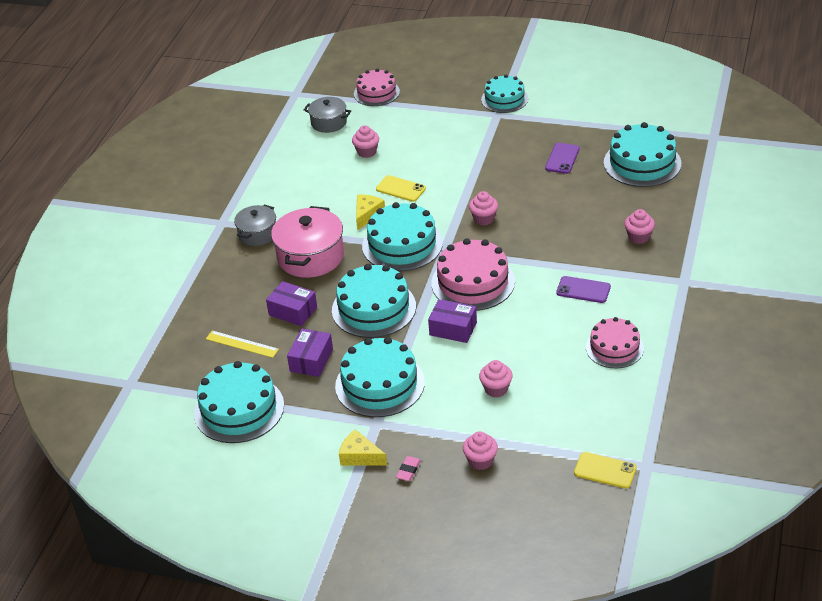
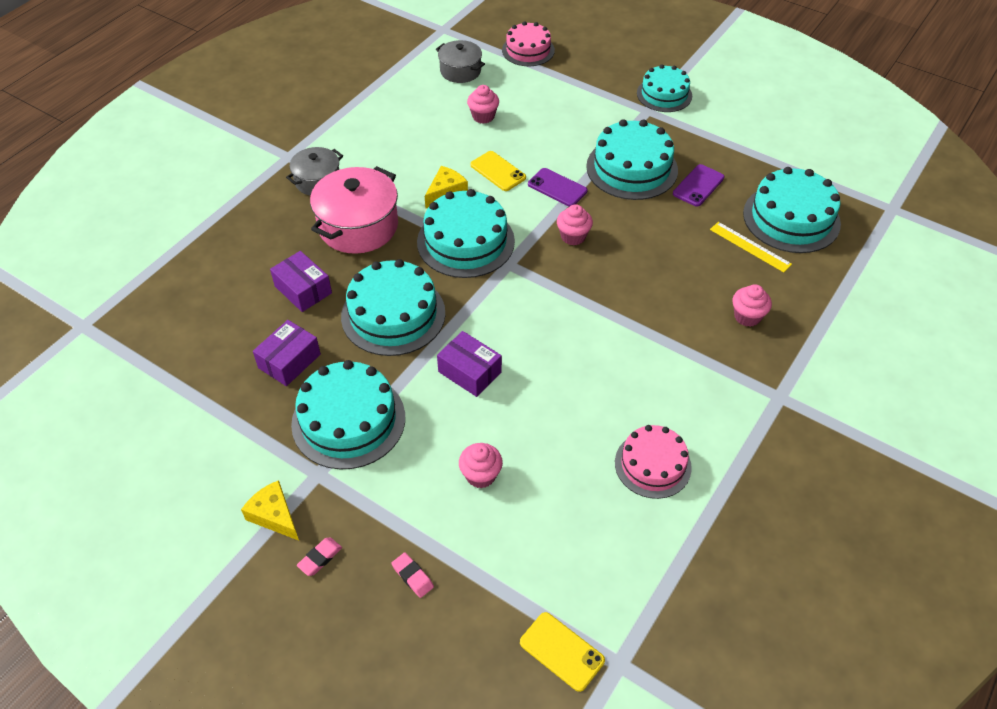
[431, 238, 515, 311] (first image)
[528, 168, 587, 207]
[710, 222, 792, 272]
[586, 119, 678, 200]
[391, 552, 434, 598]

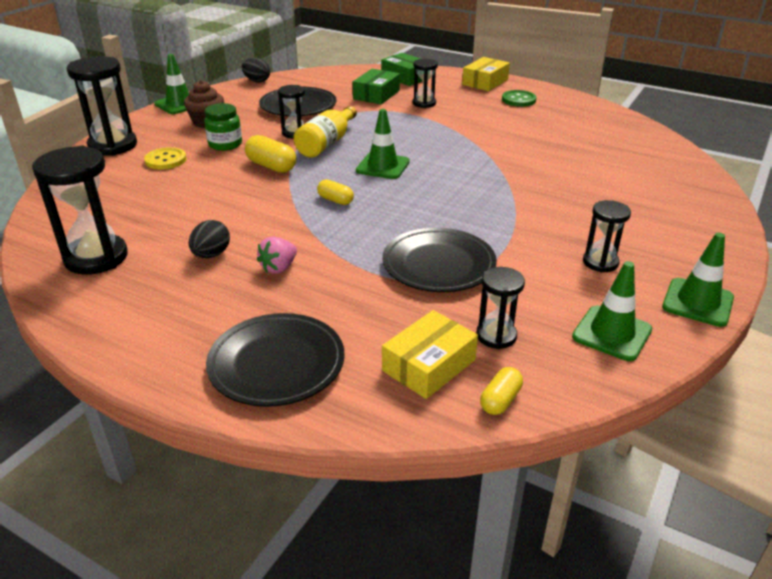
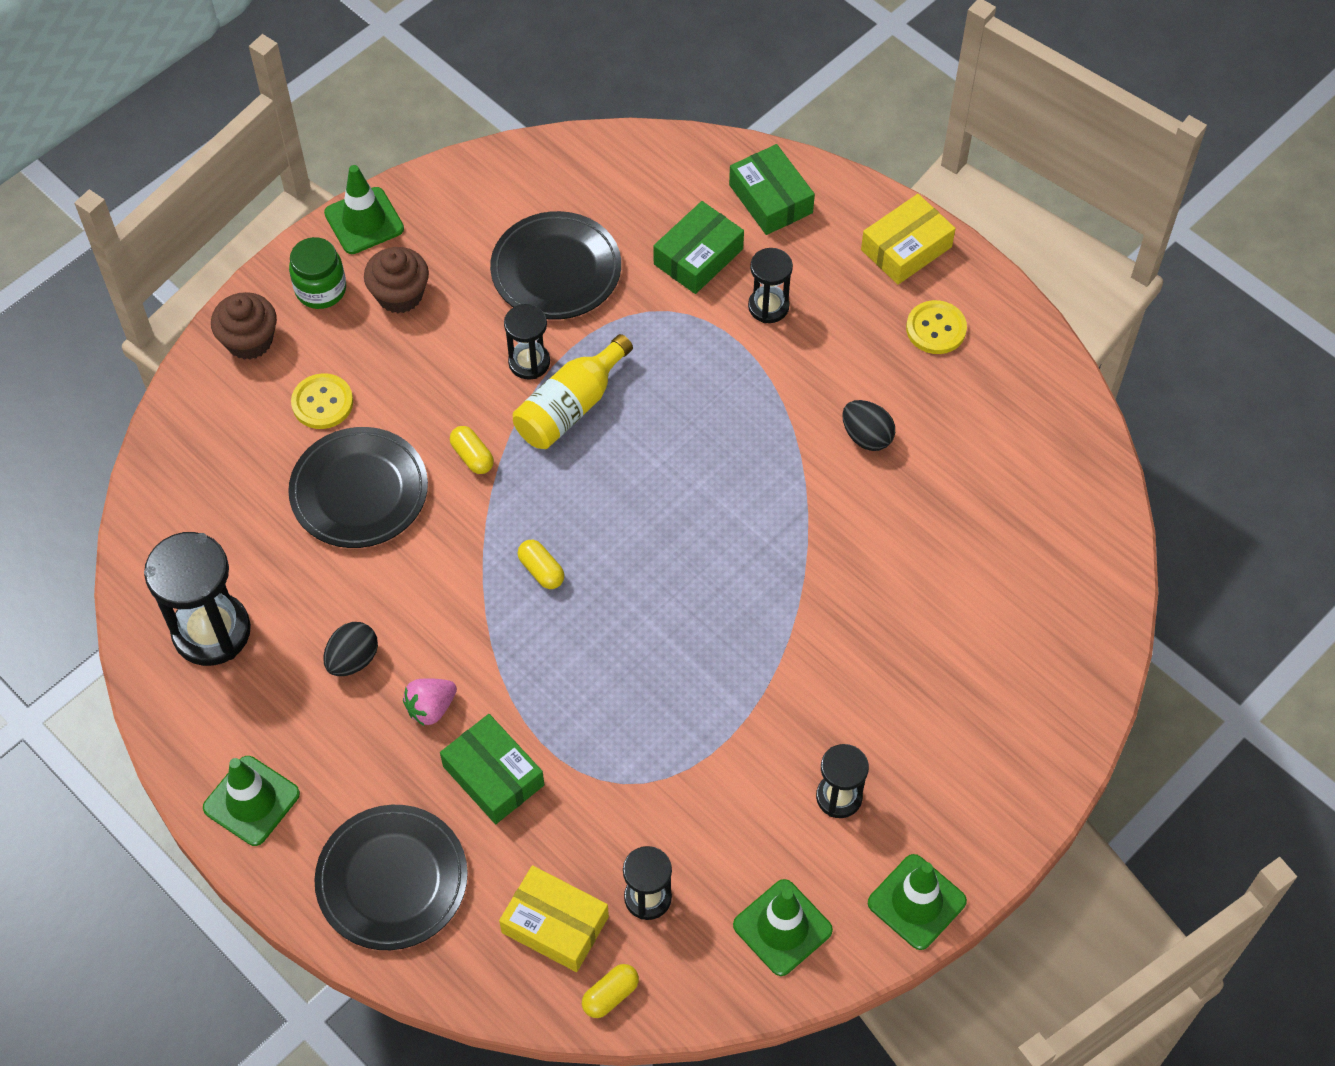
[211, 292, 277, 360]
[842, 400, 895, 451]
[906, 300, 967, 354]
[289, 237, 346, 309]
[203, 756, 300, 846]
[450, 426, 494, 474]
[288, 427, 428, 548]
[499, 865, 609, 972]
[440, 714, 544, 824]

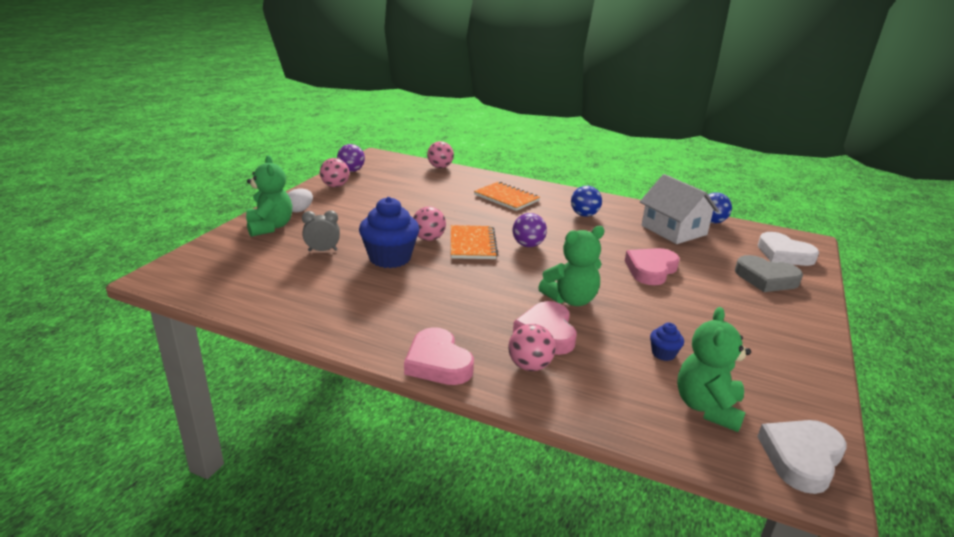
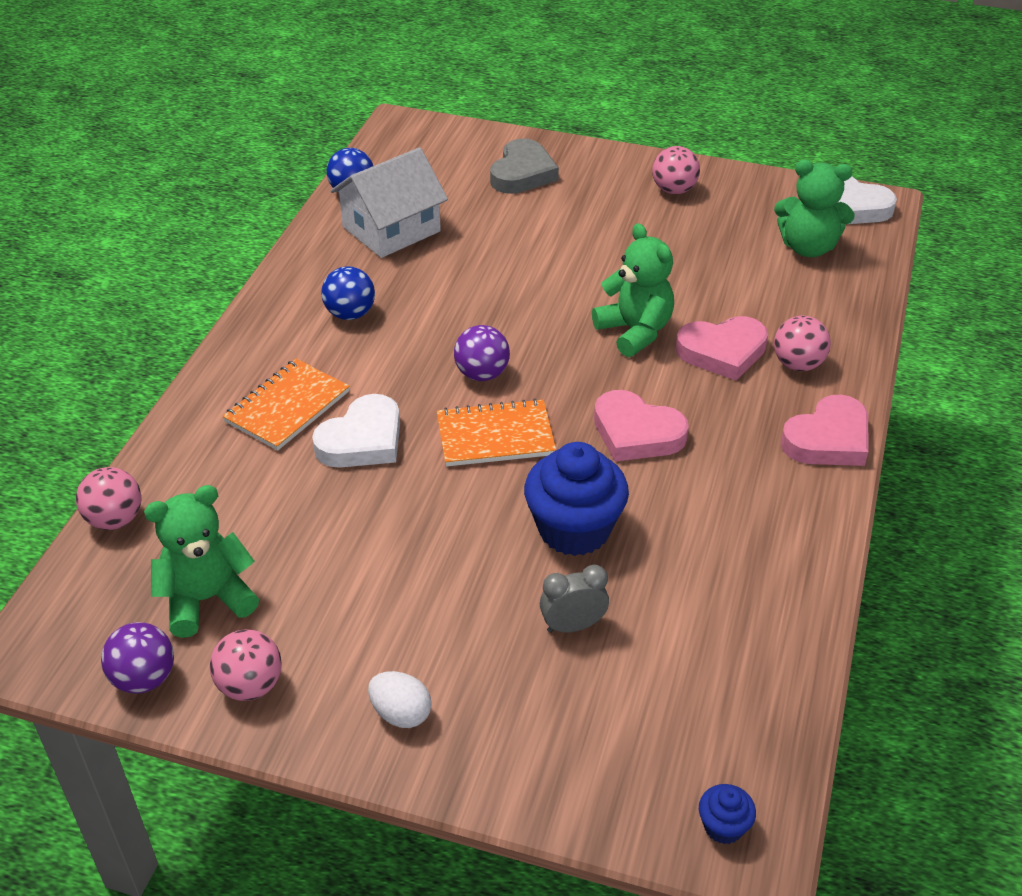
[144, 485, 259, 638]
[652, 146, 700, 194]
[540, 565, 609, 633]
[312, 394, 400, 468]
[594, 390, 689, 462]
[699, 784, 756, 844]

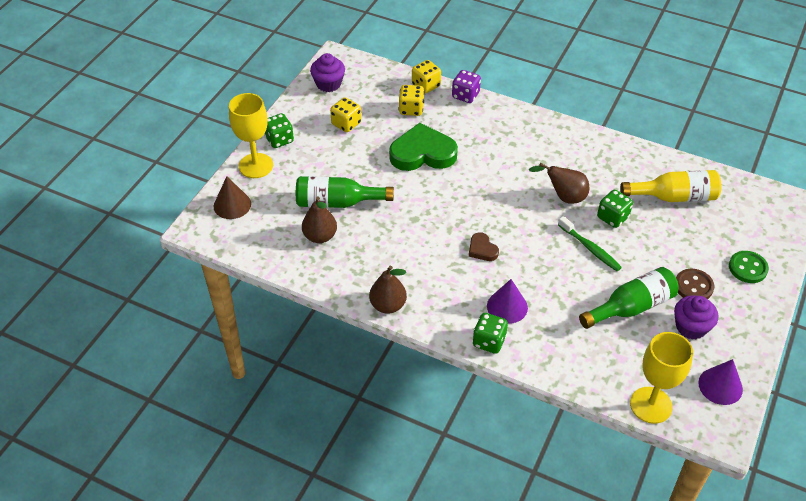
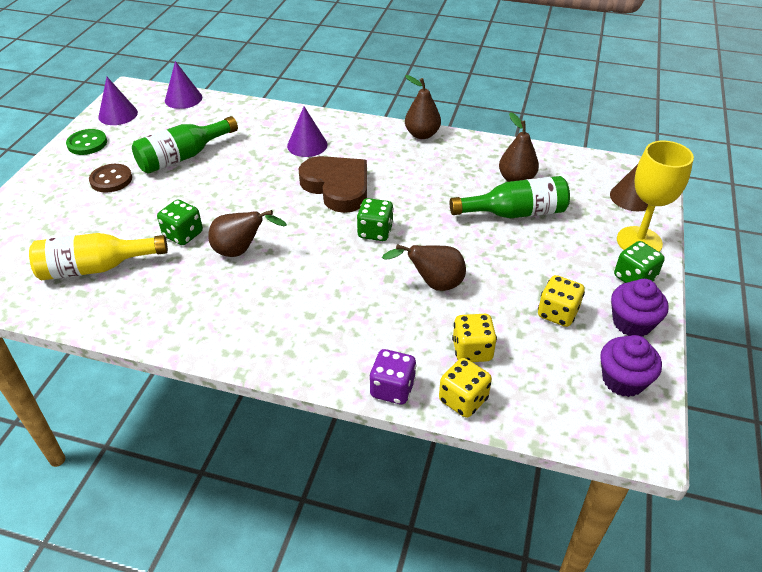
[382, 244, 466, 291]
[558, 216, 622, 271] (first image)
[299, 156, 367, 213]
[66, 129, 107, 155]
[611, 279, 669, 337]
[357, 198, 394, 241]
[165, 61, 202, 109]

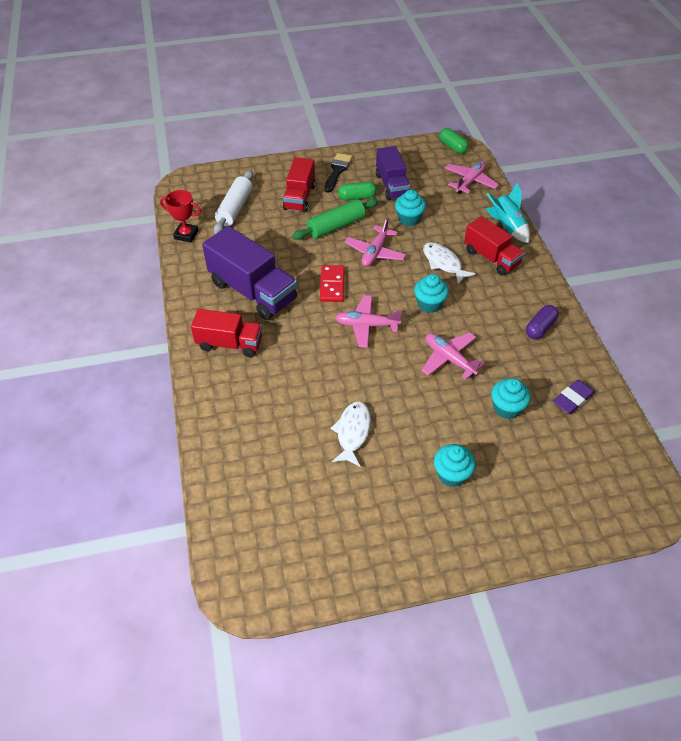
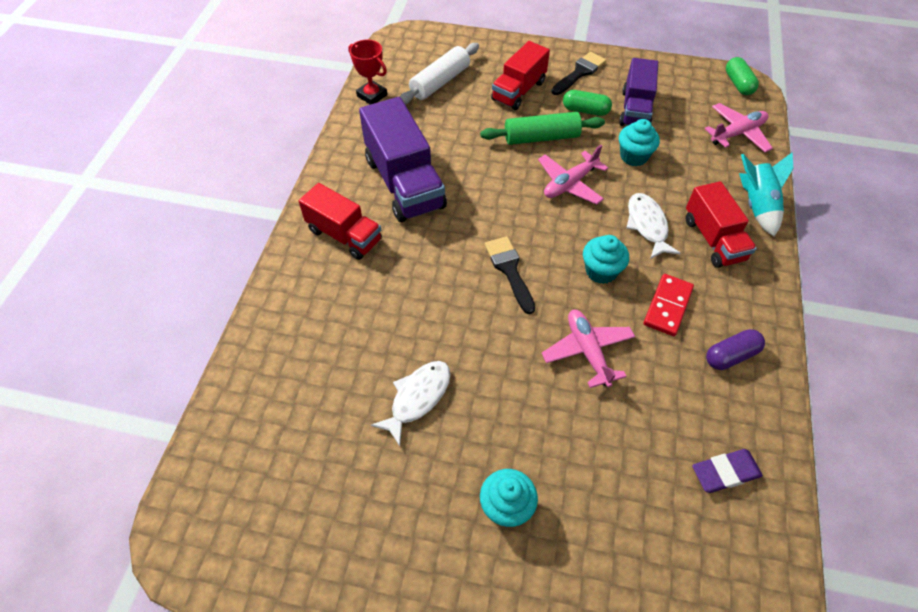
[643, 274, 694, 336]
[485, 236, 535, 314]
[491, 378, 531, 419] (first image)

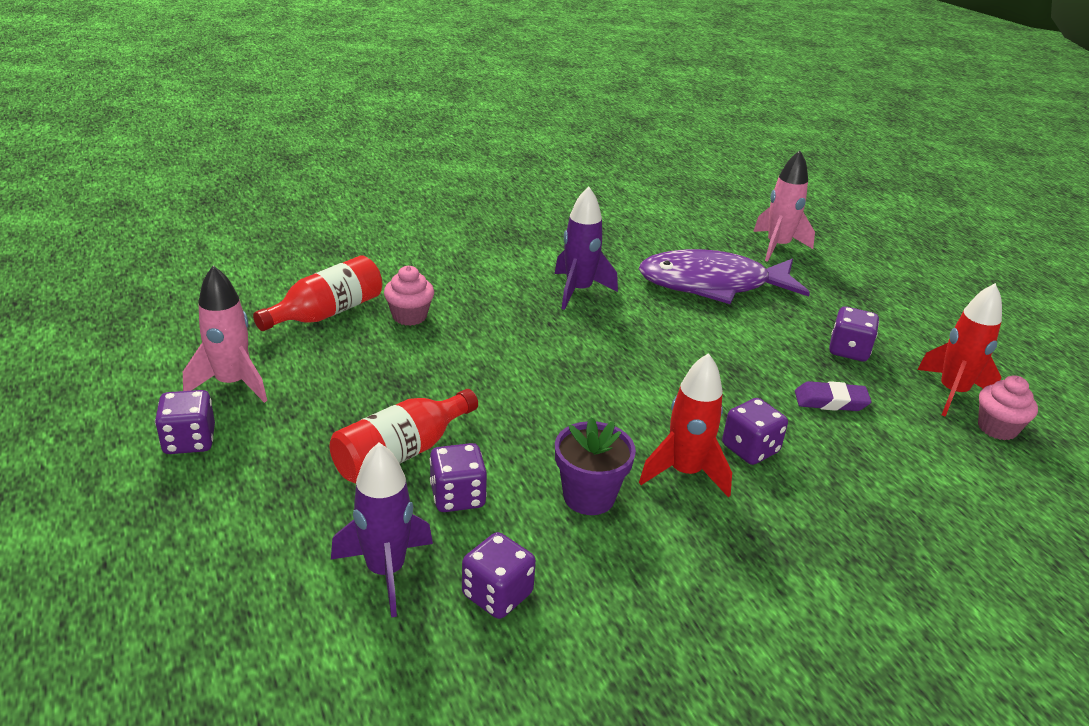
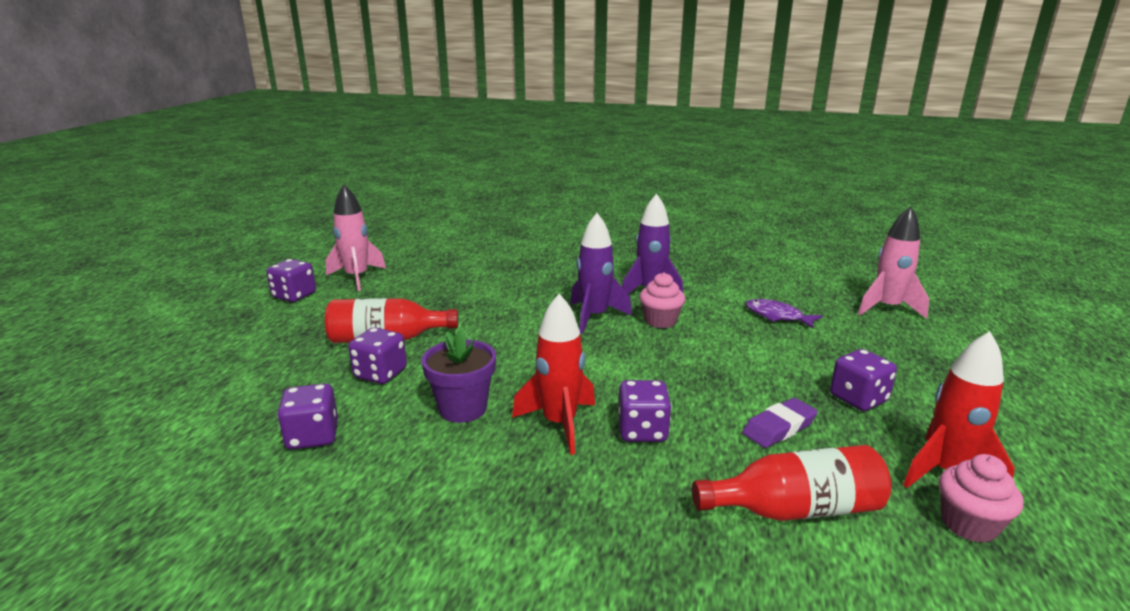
[746, 299, 822, 328]
[692, 445, 891, 521]
[639, 272, 685, 328]
[742, 398, 818, 448]
[570, 213, 632, 334]

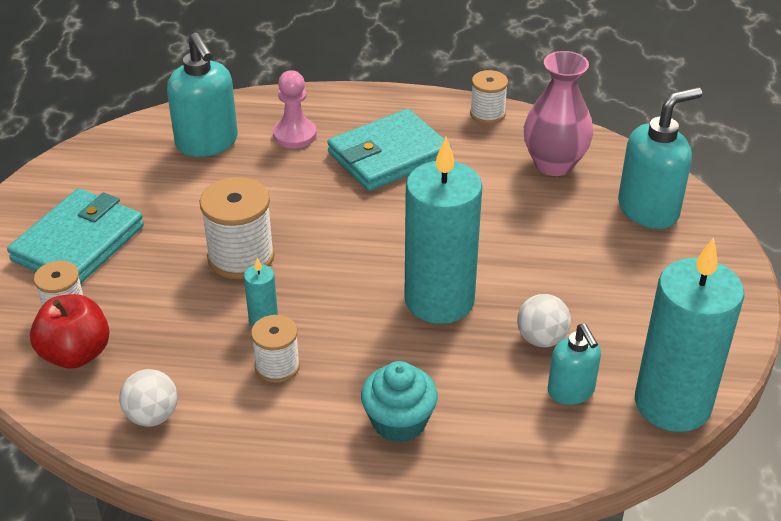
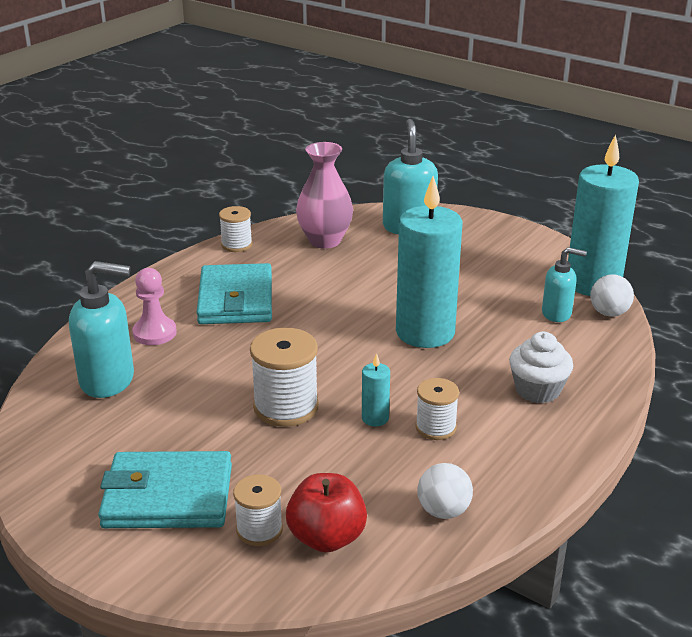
[98, 451, 232, 528]
[590, 274, 634, 317]
[509, 332, 573, 403]

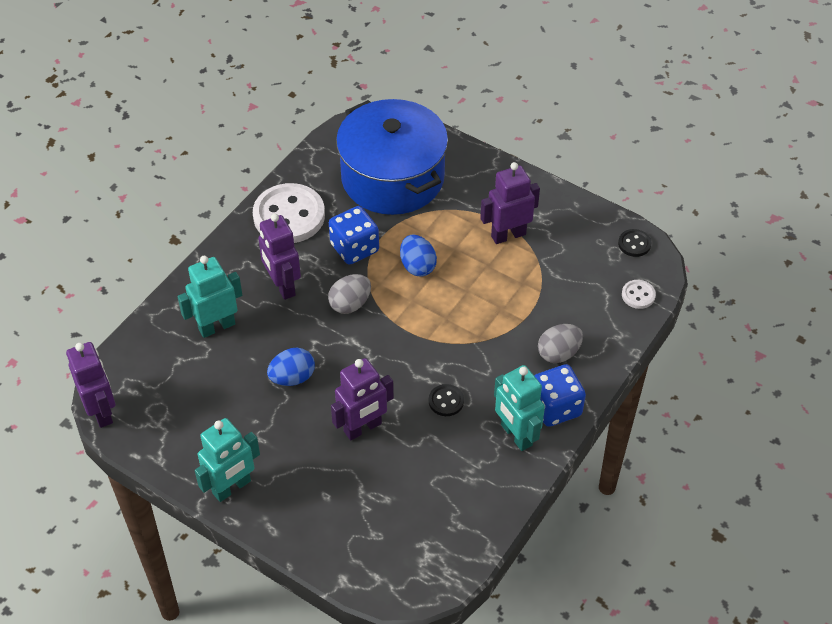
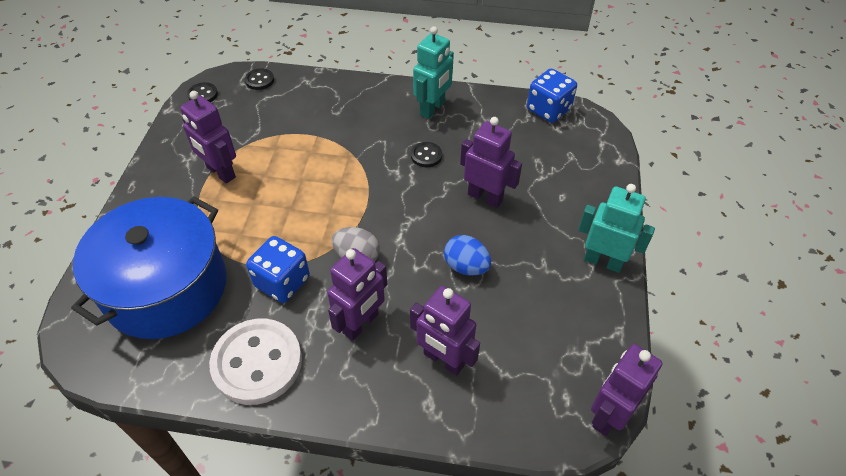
[400, 234, 437, 277] (first image)
[410, 286, 480, 376]
[245, 68, 274, 90]
[538, 324, 583, 363] (first image)
[527, 68, 577, 123]

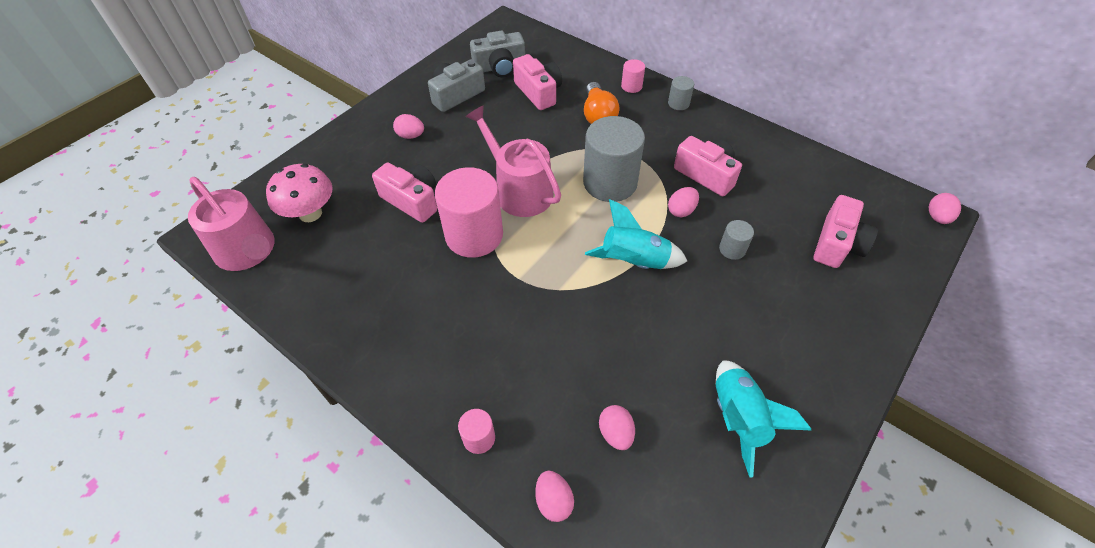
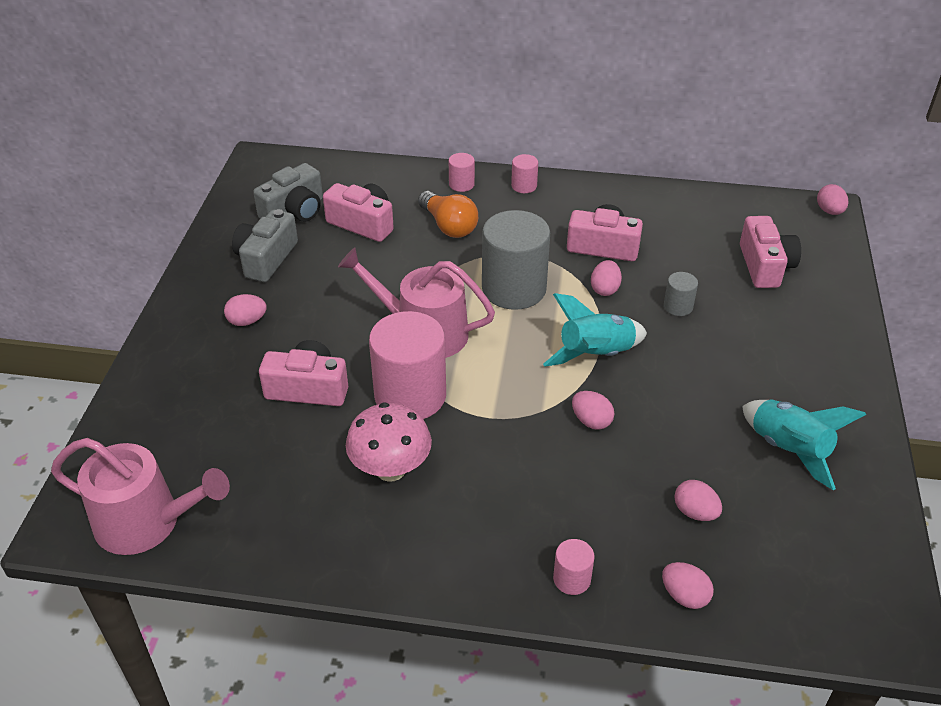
[511, 154, 538, 193]
[346, 402, 432, 482]
[572, 391, 614, 430]

